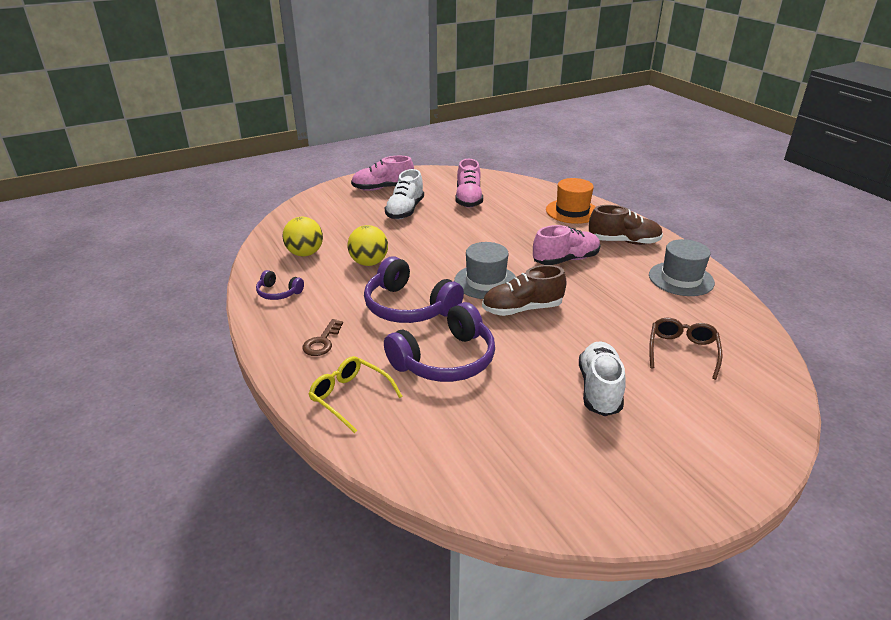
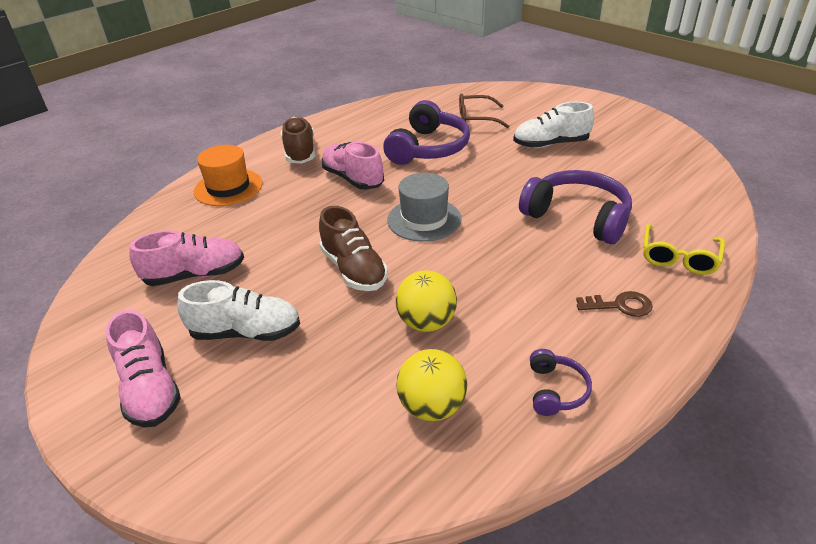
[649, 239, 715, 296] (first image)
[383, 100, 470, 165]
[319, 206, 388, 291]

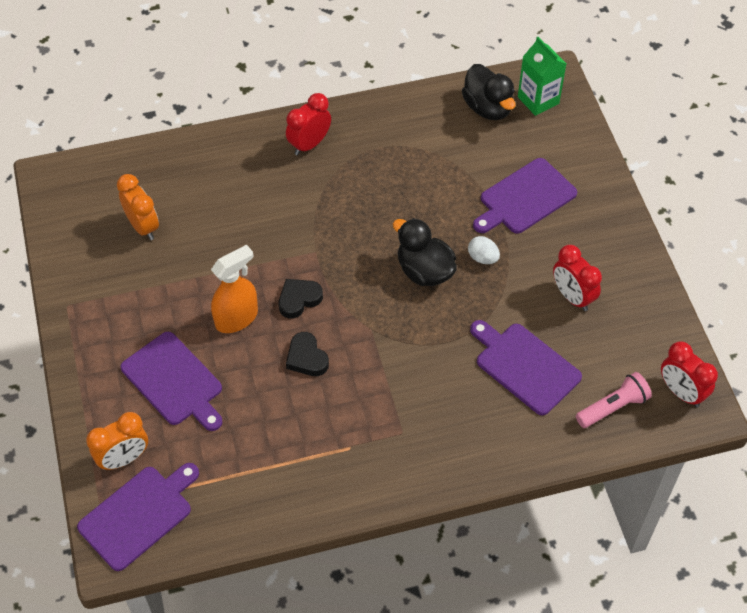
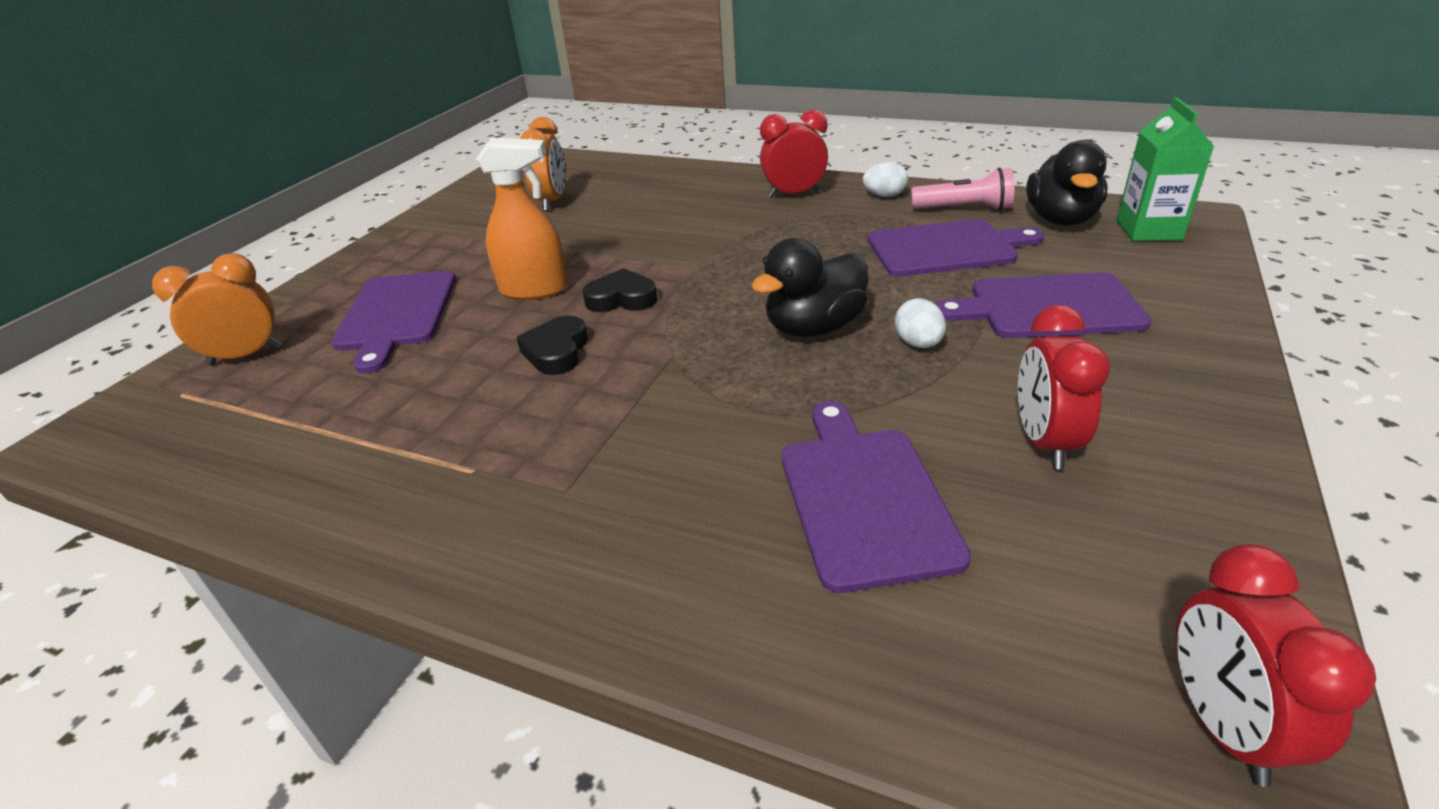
[752, 238, 868, 337]
[911, 168, 1014, 210]
[152, 253, 282, 366]
[868, 219, 1044, 277]
[863, 162, 908, 197]

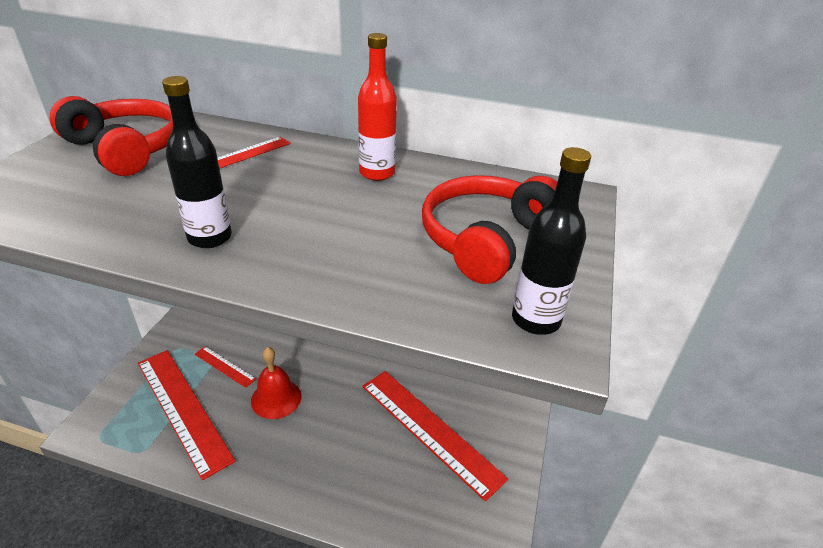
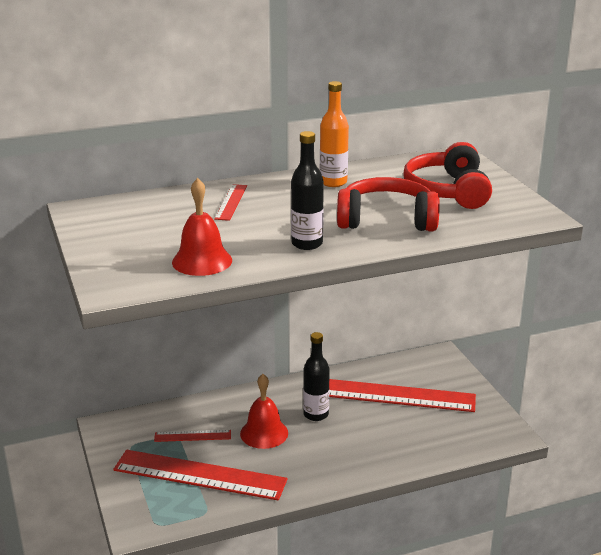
[320, 81, 349, 187]
[337, 177, 440, 231]
[303, 332, 330, 421]
[172, 178, 232, 276]

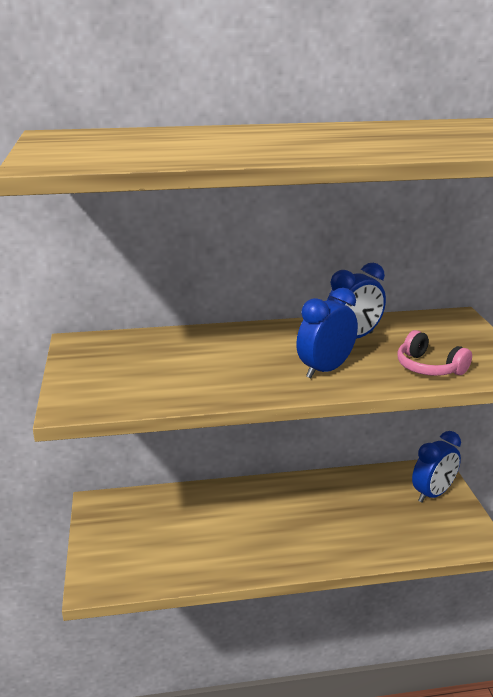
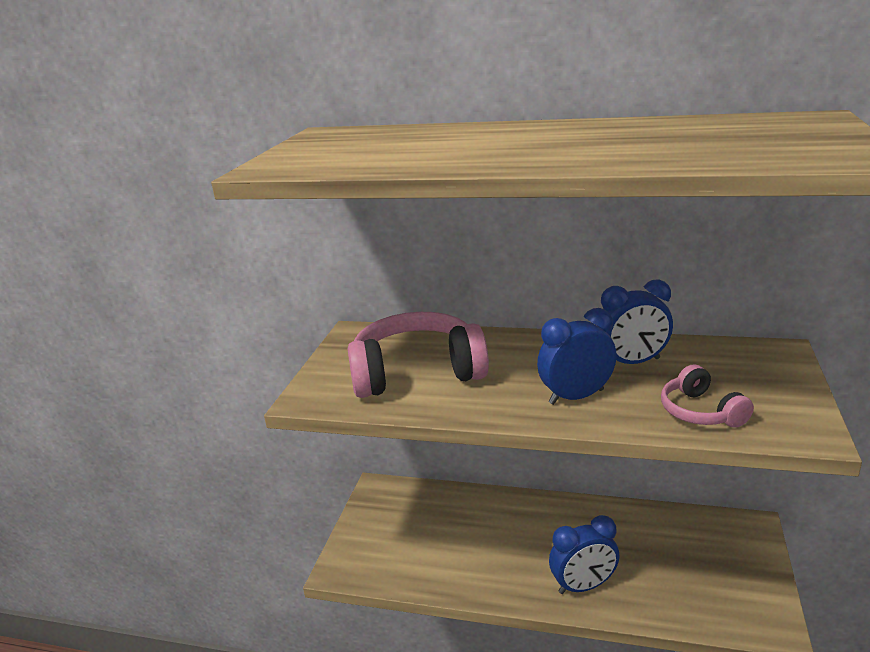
[549, 515, 620, 594]
[348, 312, 489, 398]

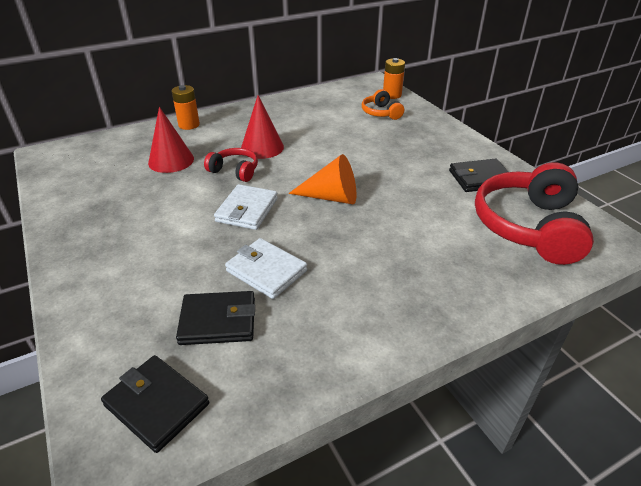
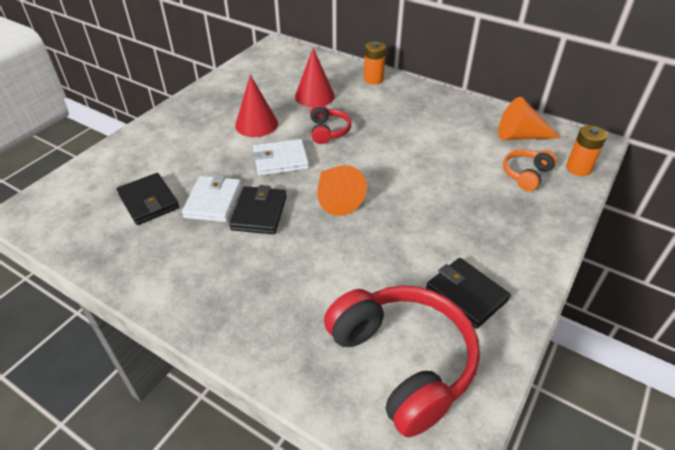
[235, 75, 278, 137]
[324, 286, 480, 437]
[229, 185, 287, 234]
[498, 97, 560, 140]

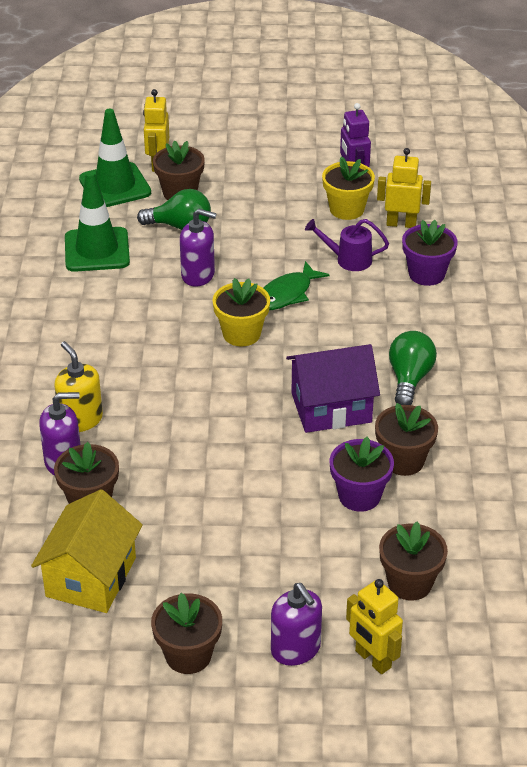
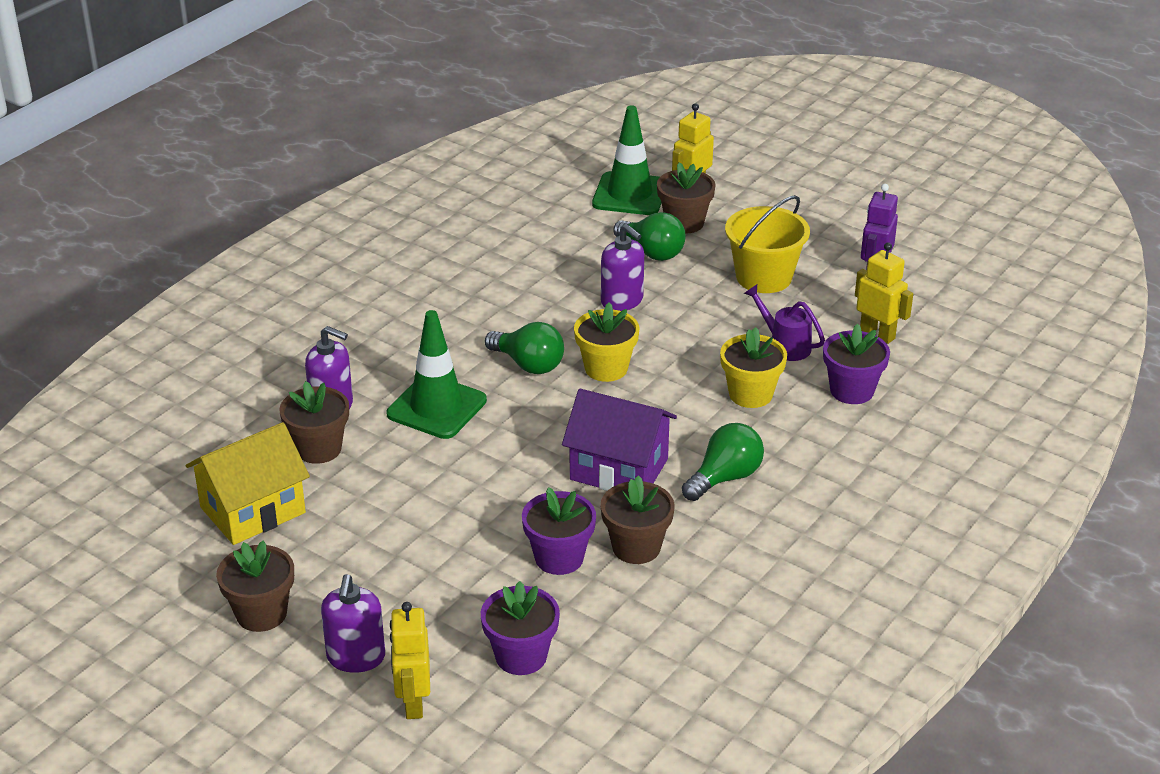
[720, 327, 787, 408]
[387, 310, 487, 439]
[263, 261, 330, 310] (first image)
[54, 341, 103, 432] (first image)
[481, 581, 560, 675]
[725, 195, 810, 293]
[485, 322, 564, 374]

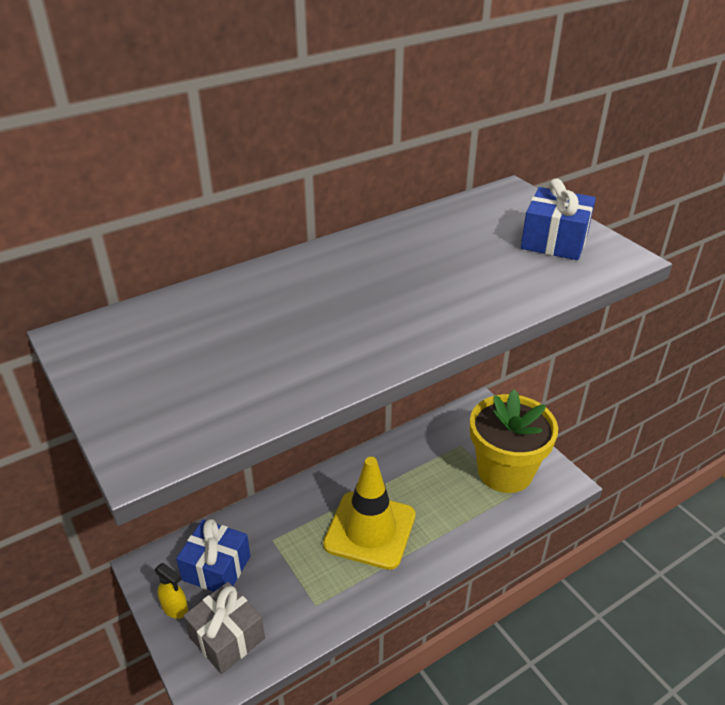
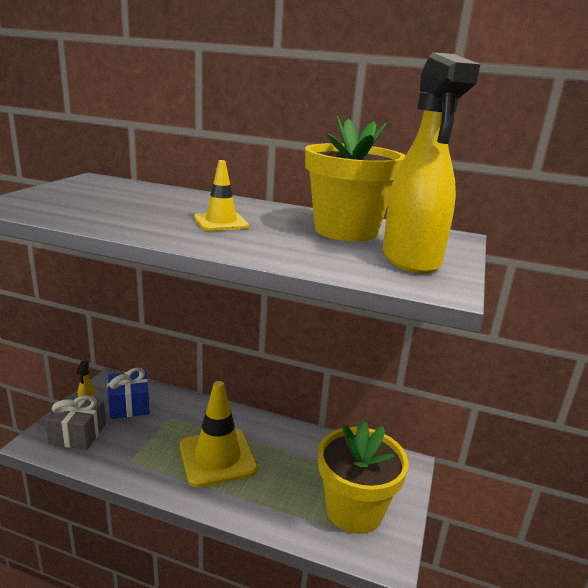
[383, 52, 480, 274]
[305, 116, 405, 242]
[194, 160, 249, 231]

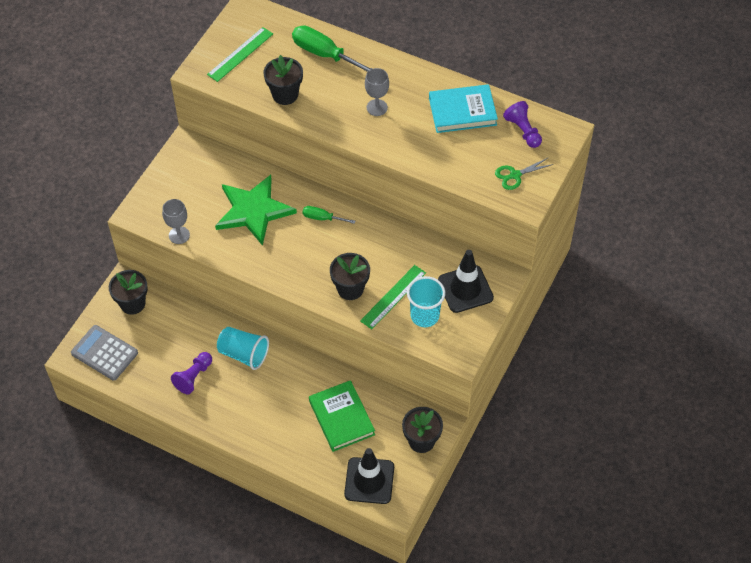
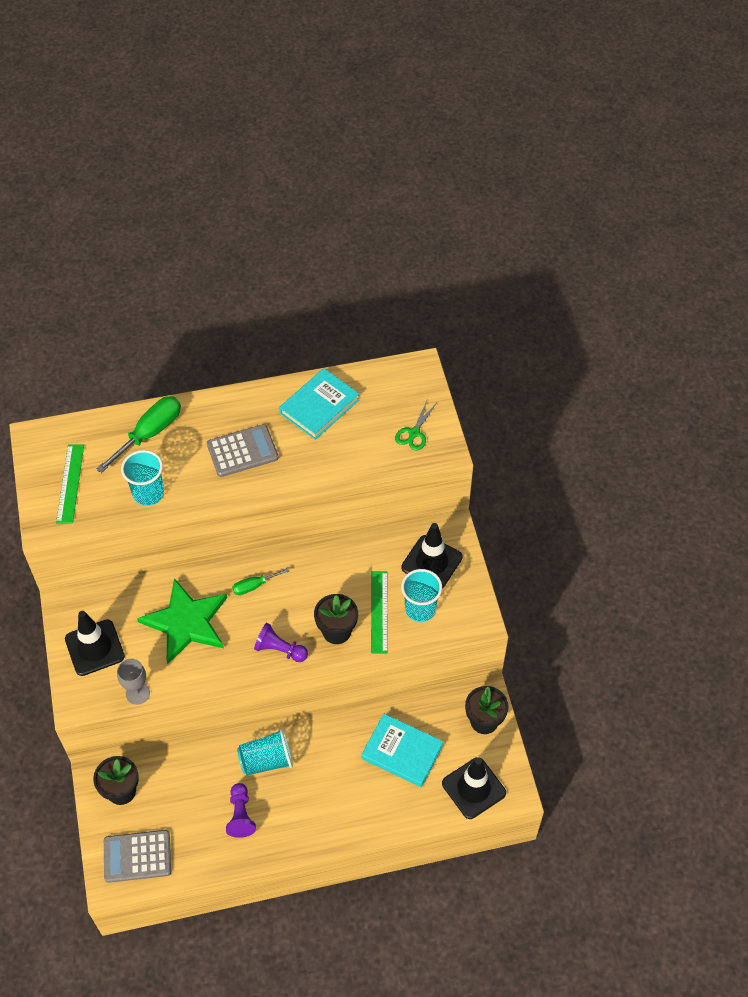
[96, 396, 181, 473]
[121, 450, 164, 506]
[207, 424, 278, 477]
[254, 623, 308, 662]
[361, 714, 443, 787]
[65, 611, 125, 676]

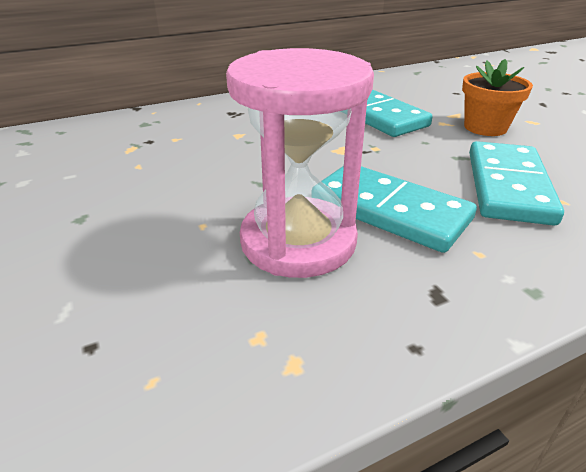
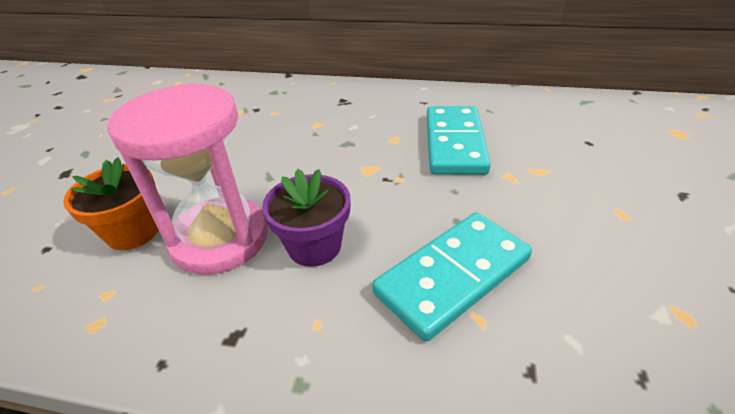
[63, 157, 159, 250]
[262, 169, 351, 267]

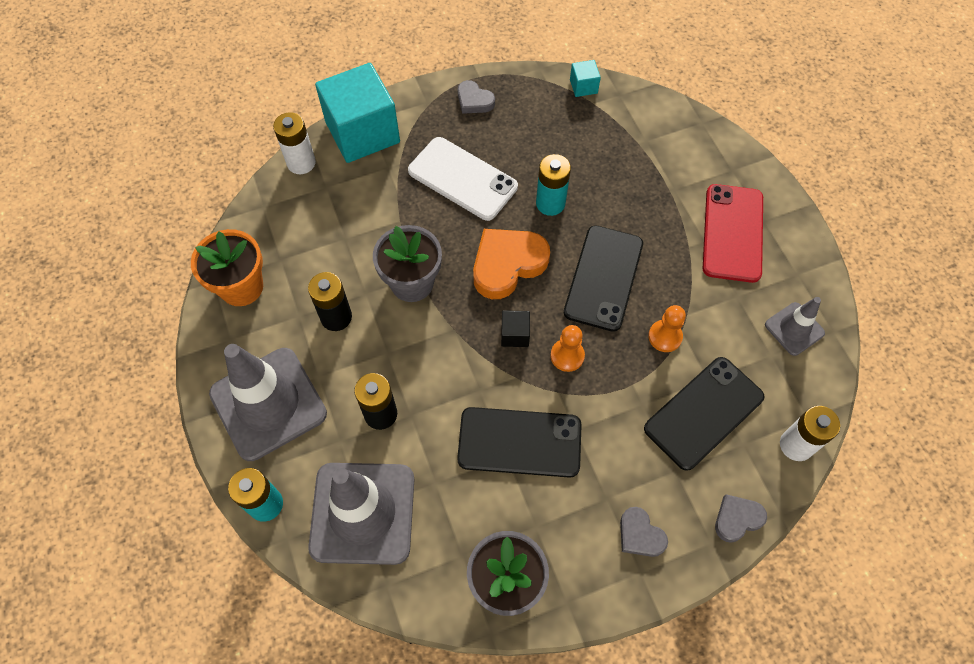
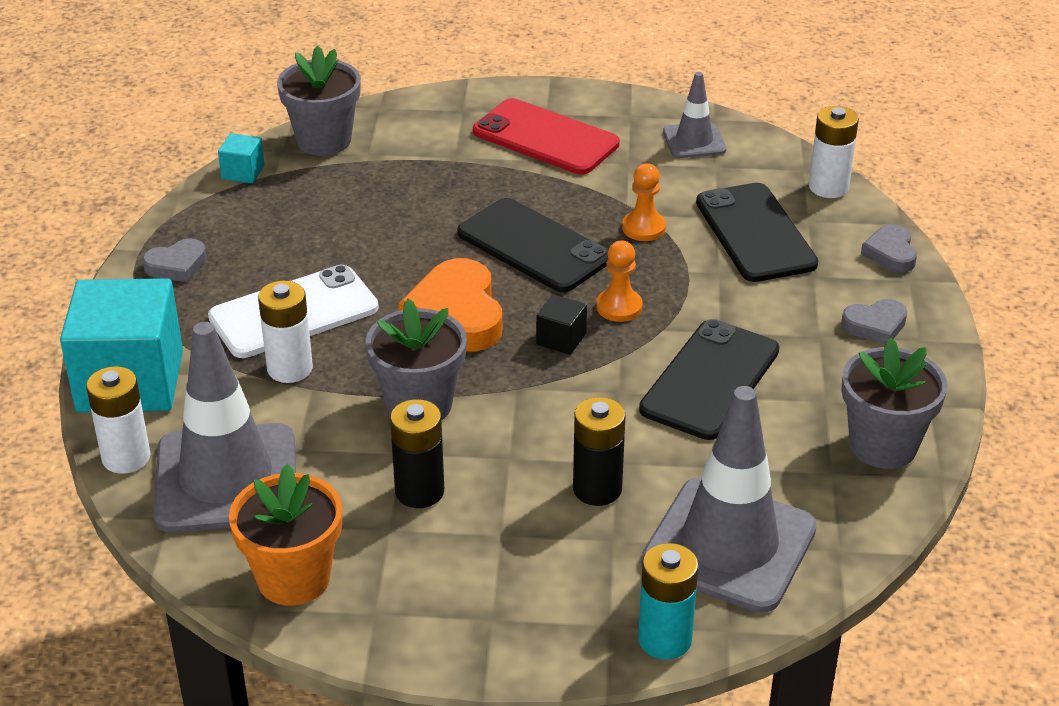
[536, 154, 571, 216] (first image)
[153, 322, 296, 533]
[277, 46, 361, 156]
[258, 280, 313, 383]

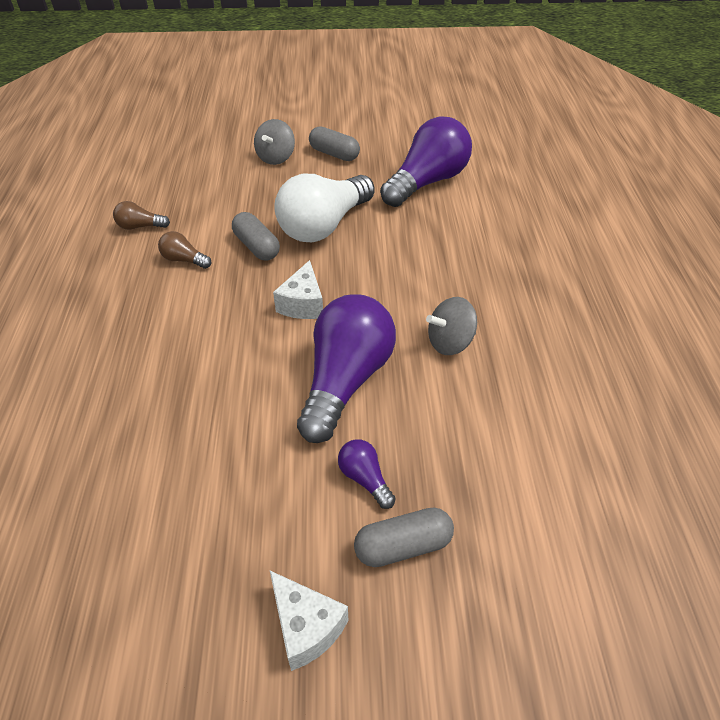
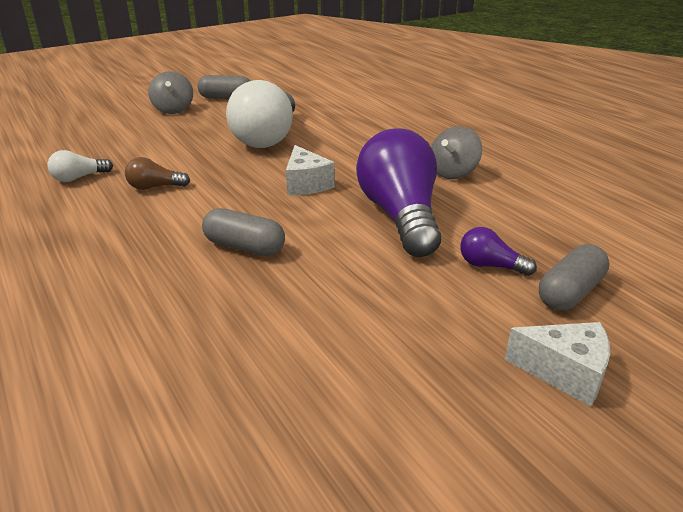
[380, 116, 472, 207] (first image)
[48, 150, 113, 182]
[202, 208, 285, 256]

